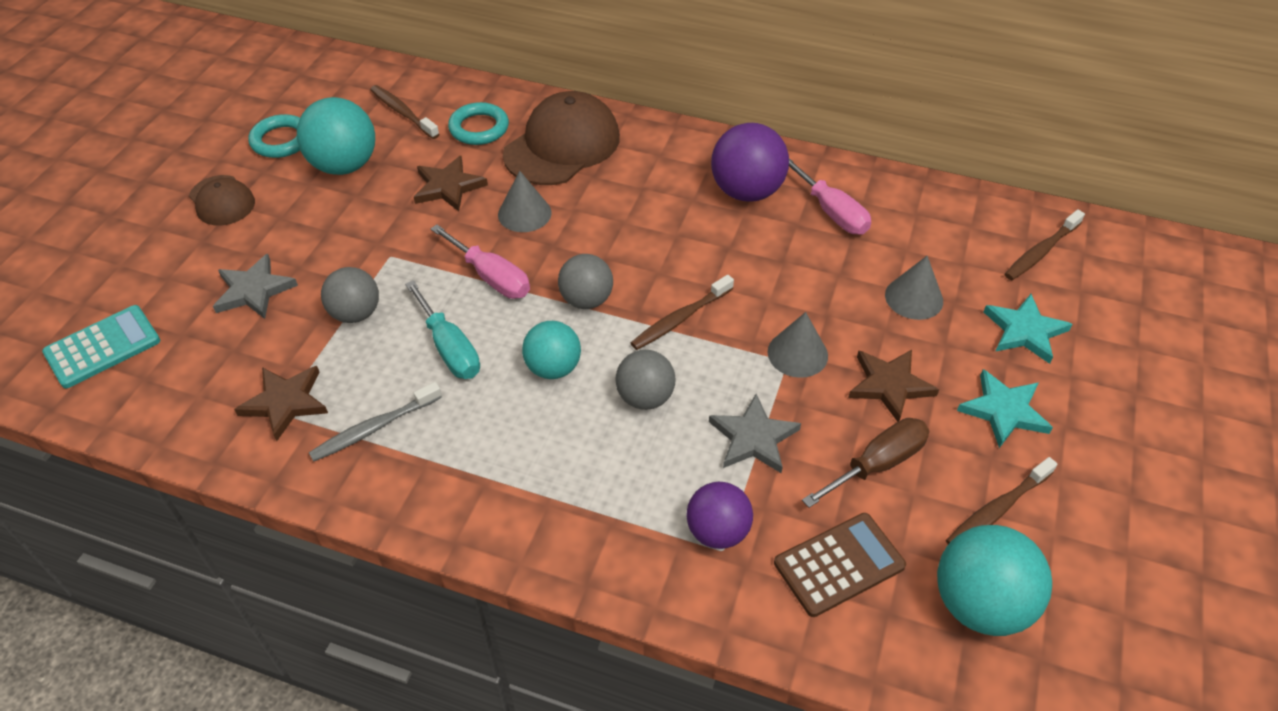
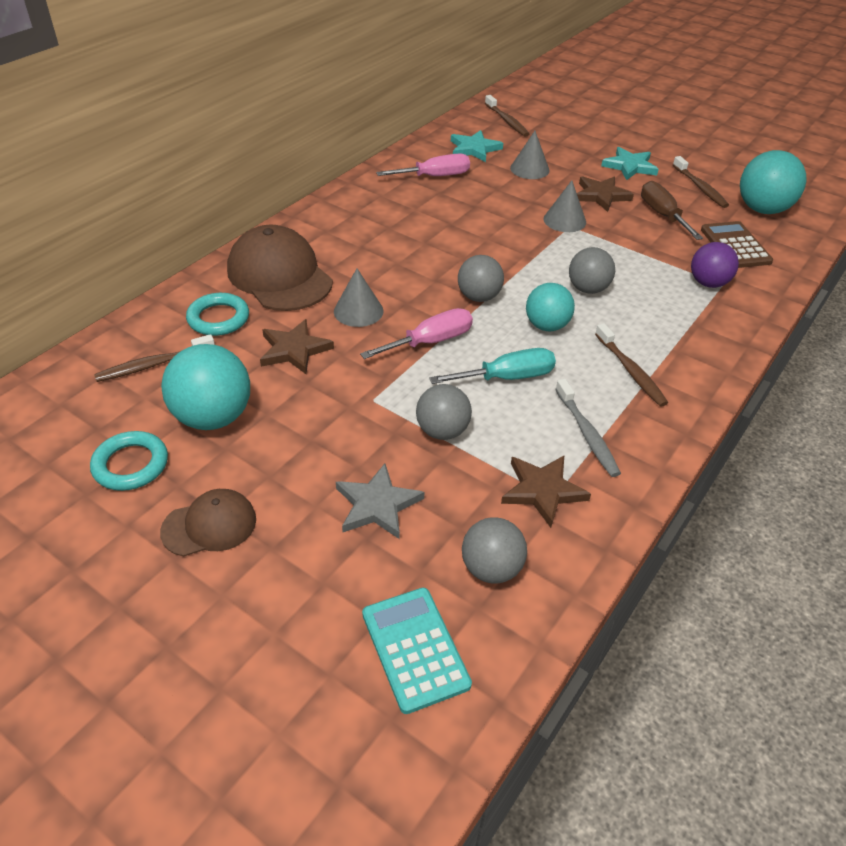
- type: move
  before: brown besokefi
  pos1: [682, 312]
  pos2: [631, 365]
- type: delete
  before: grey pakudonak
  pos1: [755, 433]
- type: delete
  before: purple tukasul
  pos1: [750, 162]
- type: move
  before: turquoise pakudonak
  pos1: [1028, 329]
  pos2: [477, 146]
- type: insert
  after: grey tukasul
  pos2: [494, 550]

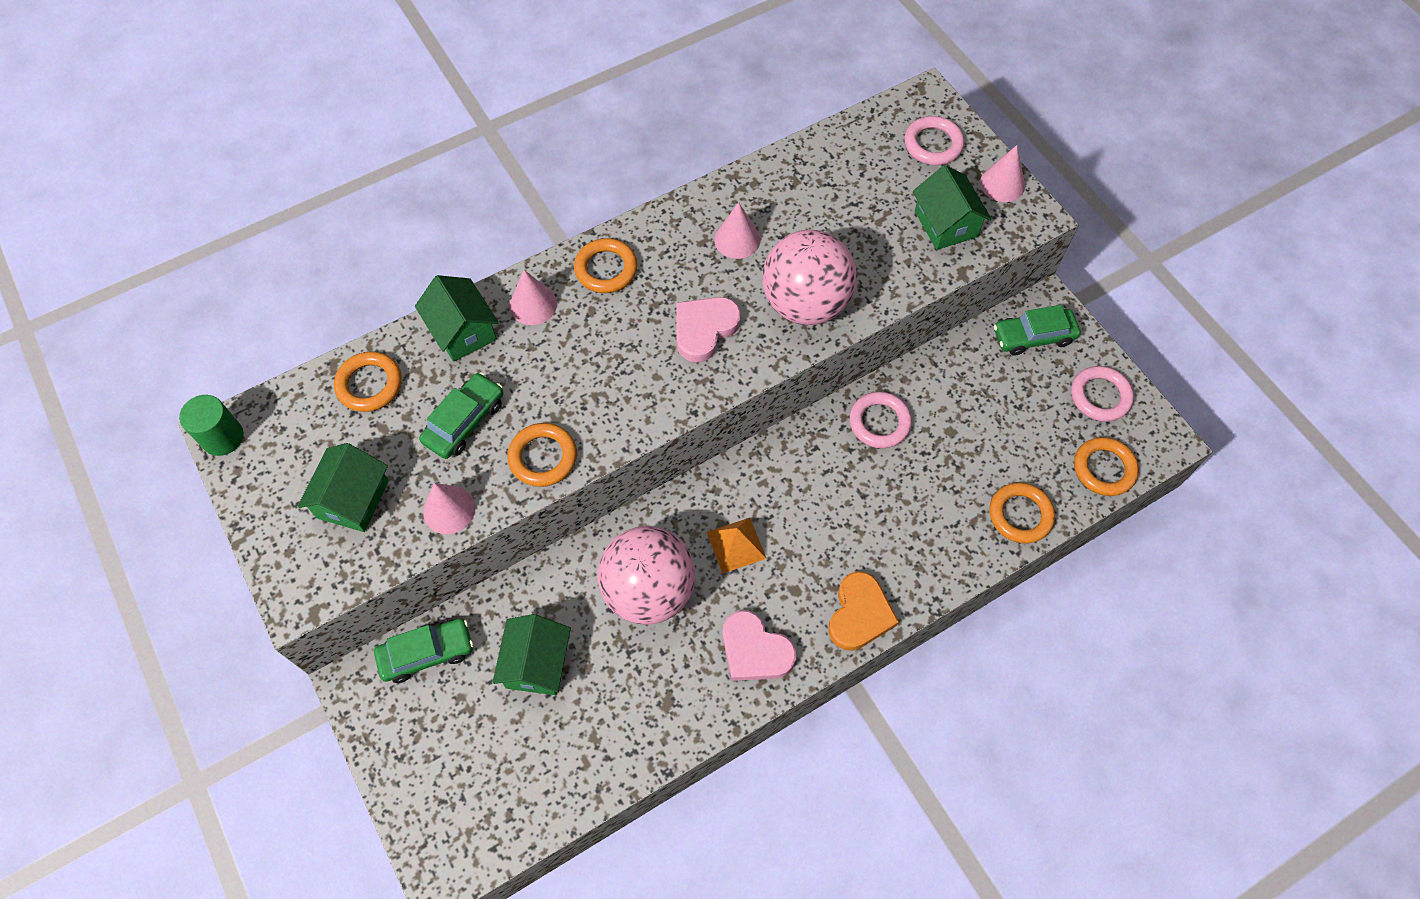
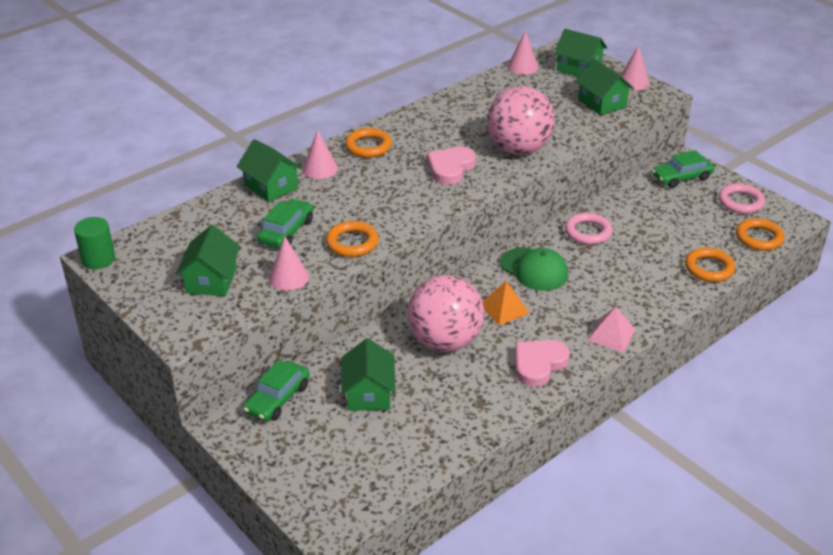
- type: delete
  before: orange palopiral
  pos1: [368, 381]
- type: rotate
  before: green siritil
  pos1: [424, 650]
  pos2: [276, 391]
  turn: 150
- type: move
  before: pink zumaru
  pos1: [737, 230]
  pos2: [522, 53]
- type: rotate
  before: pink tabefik
  pos1: [759, 645]
  pos2: [542, 363]
  turn: 105
- type: replace
  before: orange tabefik
  after: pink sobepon
  pos1: [863, 611]
  pos2: [611, 329]
- type: replace
  before: pink palopiral
  after: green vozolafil
  pos1: [934, 140]
  pos2: [580, 53]
- type: insert
  after: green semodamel
  pos2: [534, 269]

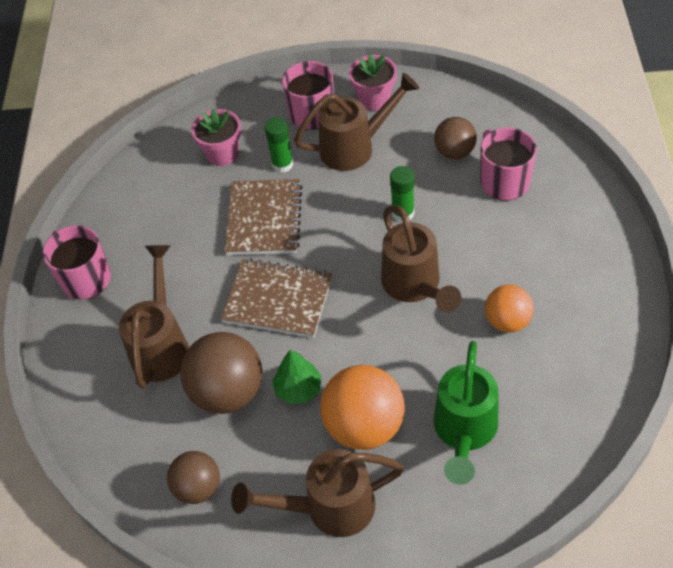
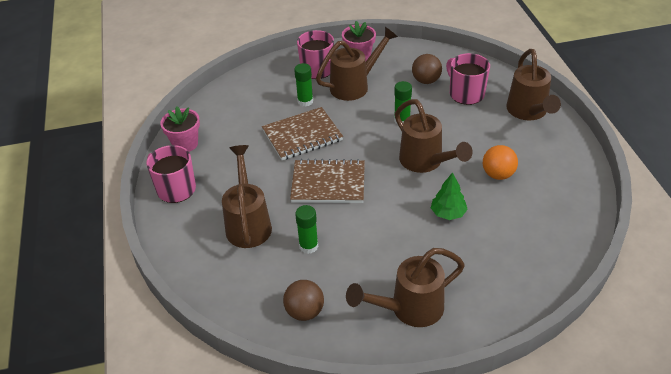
- type: replace
  before: brown tukasul
  after: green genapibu
  pos1: [221, 373]
  pos2: [306, 229]
- type: move
  before: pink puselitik
  pos1: [216, 137]
  pos2: [180, 129]
- type: rotate
  before: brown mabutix
  pos1: [264, 217]
  pos2: [302, 133]
  turn: 75
- type: move
  before: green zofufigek
  pos1: [297, 377]
  pos2: [449, 196]
- type: delete
  before: orange tukasul
  pos1: [362, 407]
- type: delete
  before: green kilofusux
  pos1: [466, 413]
- type: insert
  after: brown kilofusux
  pos2: [533, 84]

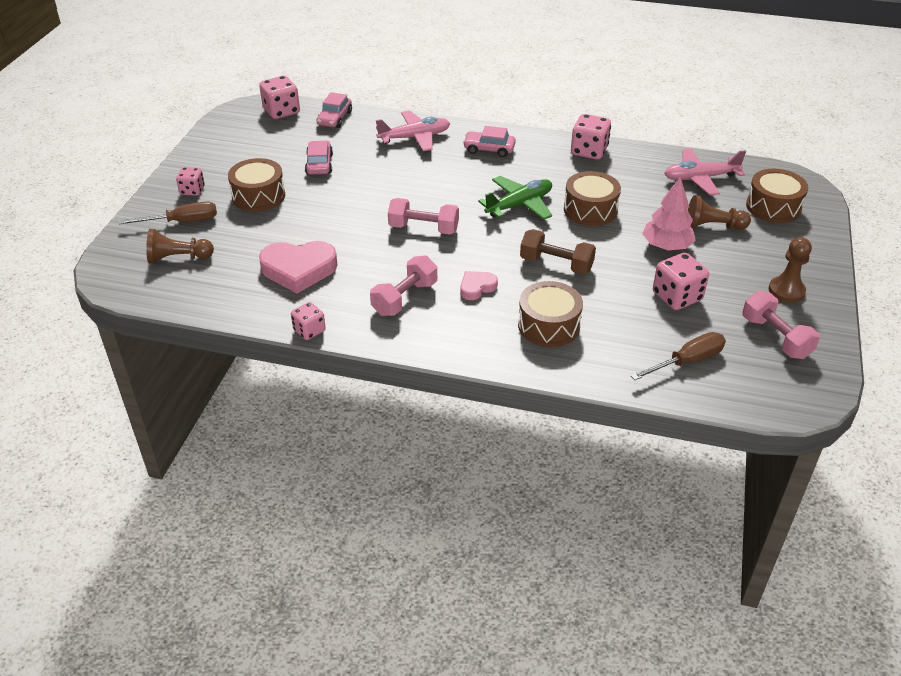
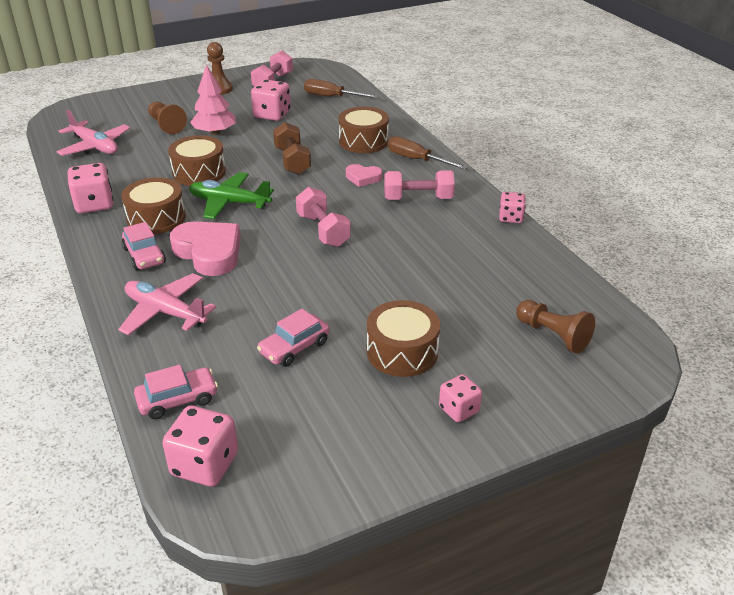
- type: move
  before: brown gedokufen
  pos1: [168, 212]
  pos2: [427, 153]
- type: move
  before: pink tabefik
  pos1: [298, 267]
  pos2: [205, 248]
- type: move
  before: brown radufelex
  pos1: [777, 196]
  pos2: [153, 205]

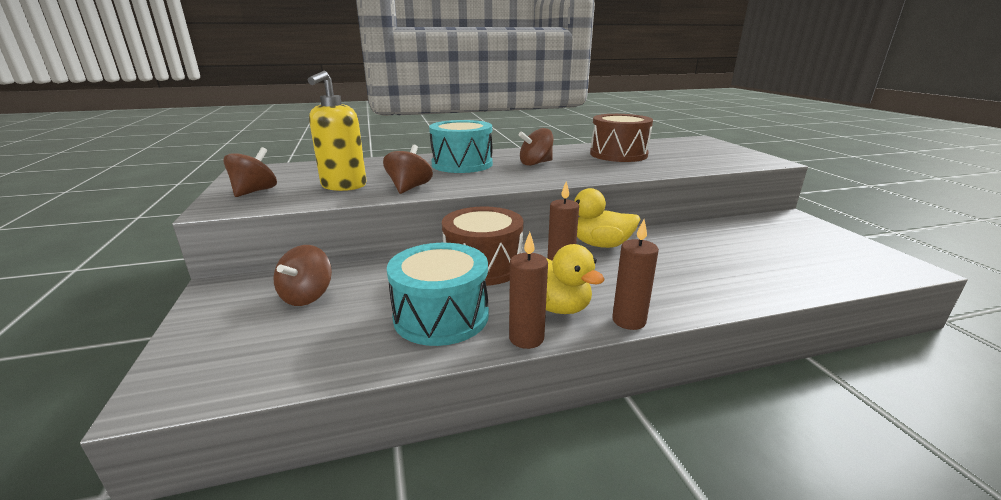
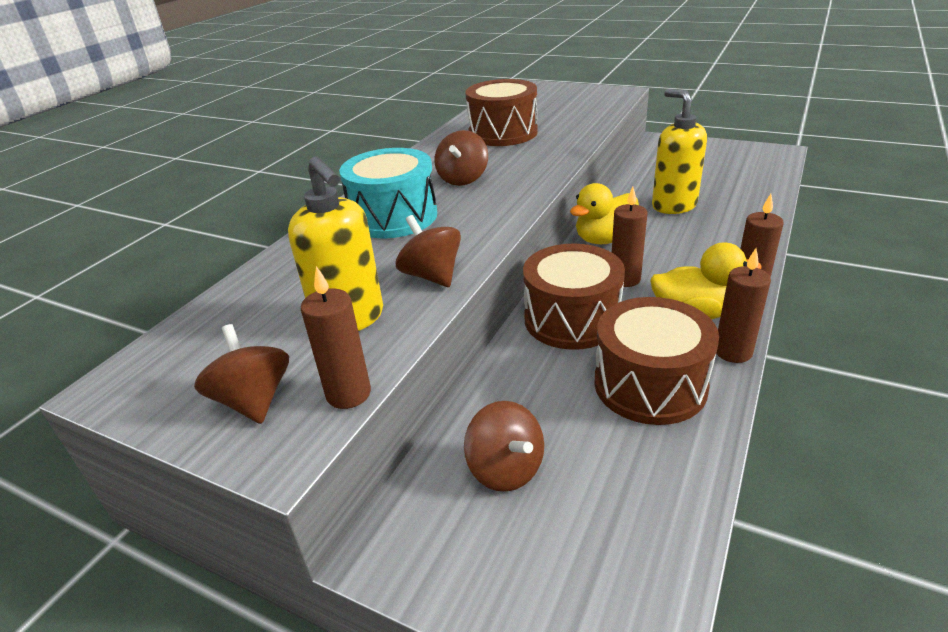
- type: recolor
  before: turquoise radufelex
  after: brown radufelex
  pos1: [438, 294]
  pos2: [656, 361]
- type: insert
  after: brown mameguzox
  pos2: [336, 337]
- type: insert
  after: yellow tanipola
  pos2: [679, 151]

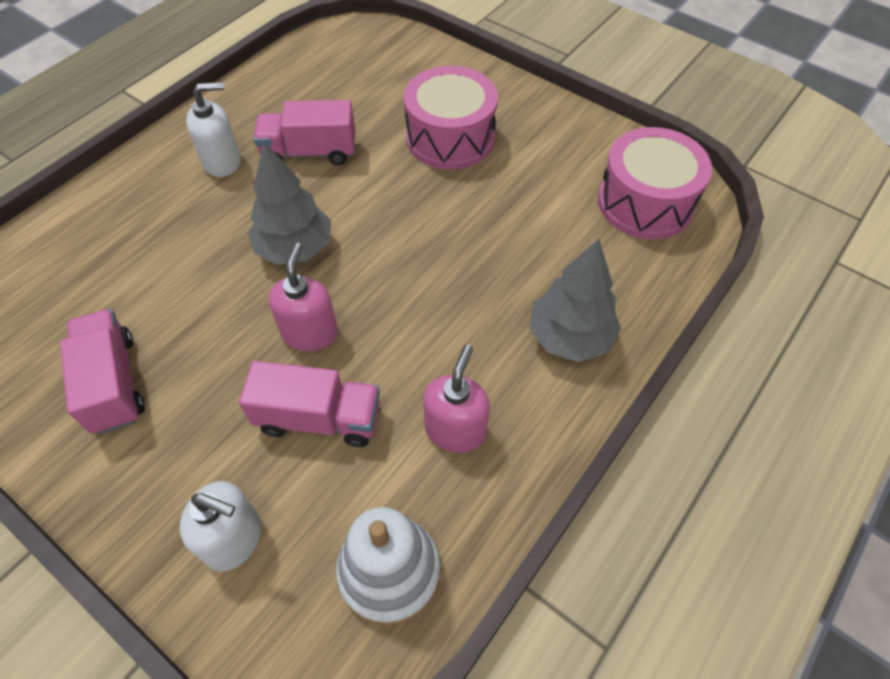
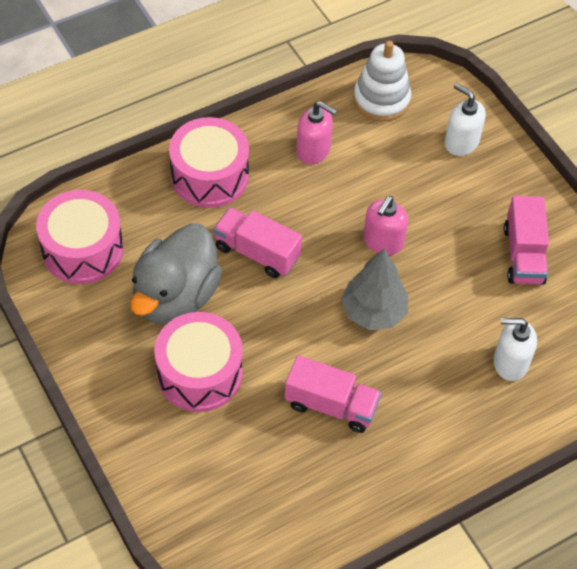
- type: move
  before: white tanipola
  pos1: [213, 129]
  pos2: [515, 349]
- type: move
  before: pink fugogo
  pos1: [309, 404]
  pos2: [257, 242]
- type: rotate
  before: pink tanipola
  pos1: [456, 398]
  pos2: [316, 133]
  turn: -105
- type: replace
  before: grey zofufigek
  after: pink radufelex
  pos1: [575, 300]
  pos2: [209, 162]
- type: insert
  after: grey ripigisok
  pos2: [176, 274]

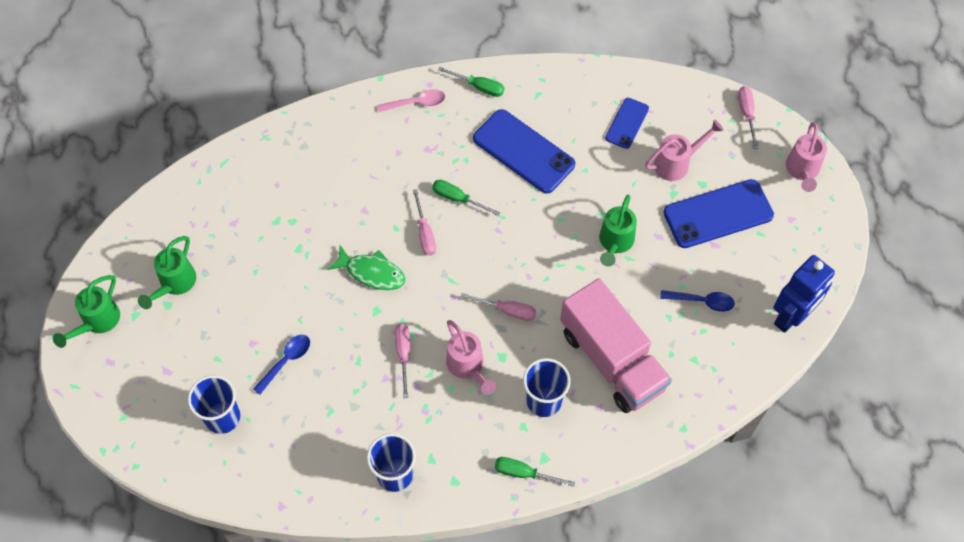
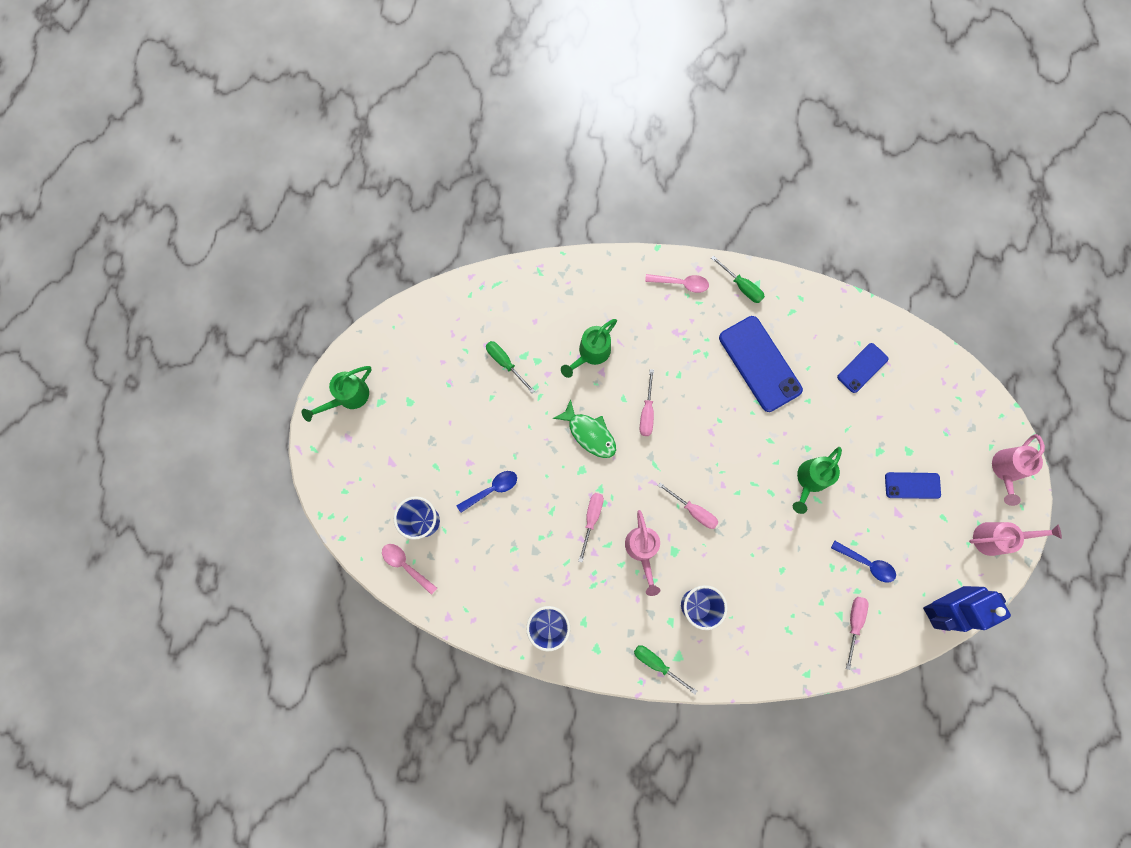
- type: move
  before: green kilofusux
  pos1: [167, 272]
  pos2: [589, 348]
- type: move
  before: green gedokufen
  pos1: [466, 198]
  pos2: [510, 367]
- type: delete
  before: pink fugogo
  pos1: [616, 345]
- type: move
  before: pink kilofusux
  pos1: [684, 150]
  pos2: [1015, 539]
- type: resize
  before: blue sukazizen
  pos1: [718, 213]
  pos2: [913, 485]
  scale: 0.56
- type: move
  before: pink gedokufen
  pos1: [748, 117]
  pos2: [857, 633]
- type: insert
  after: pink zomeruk
  pos2: [409, 569]

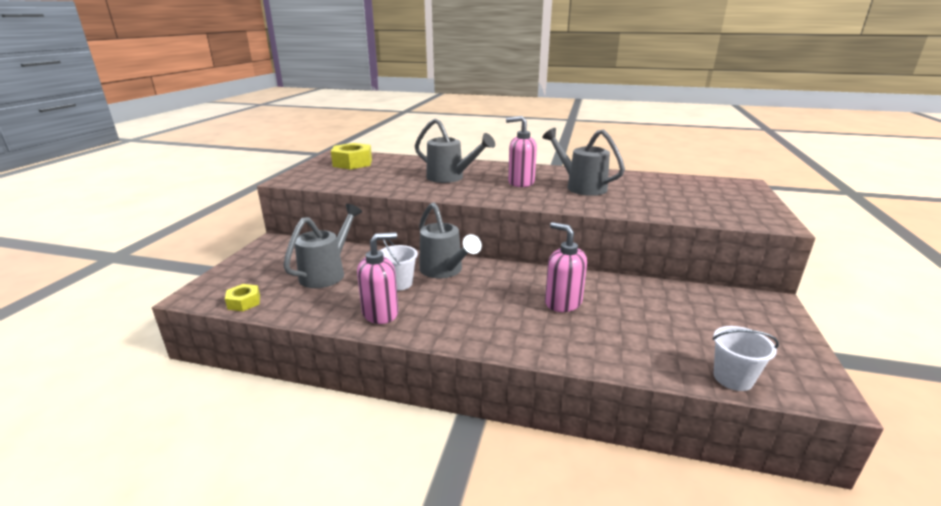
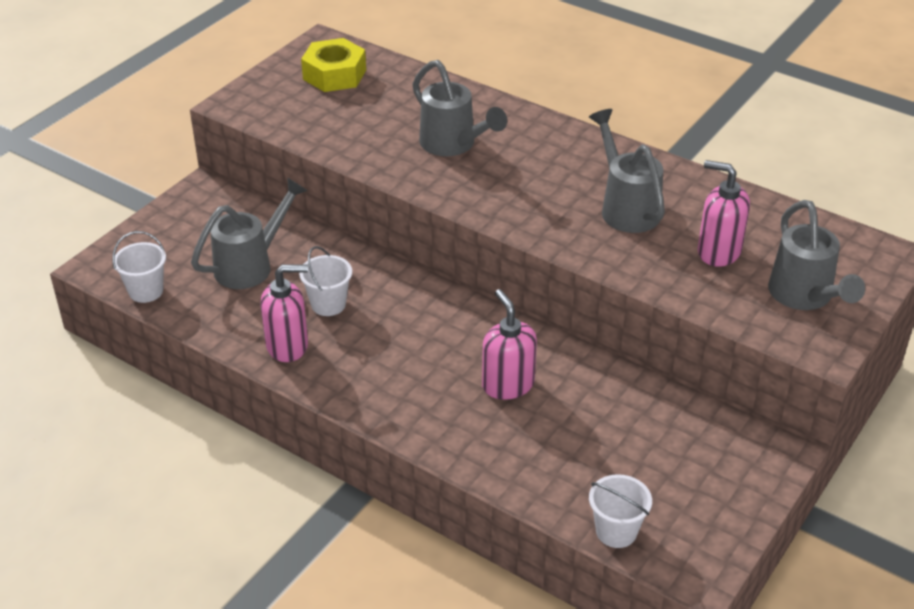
- type: replace
  before: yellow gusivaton
  after: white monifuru
  pos1: [242, 297]
  pos2: [139, 267]
- type: move
  before: grey kilofusux
  pos1: [450, 240]
  pos2: [816, 255]
- type: move
  before: pink tanipola
  pos1: [521, 151]
  pos2: [724, 213]

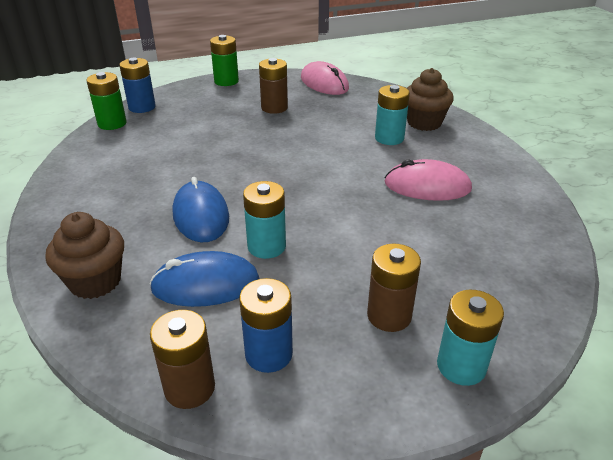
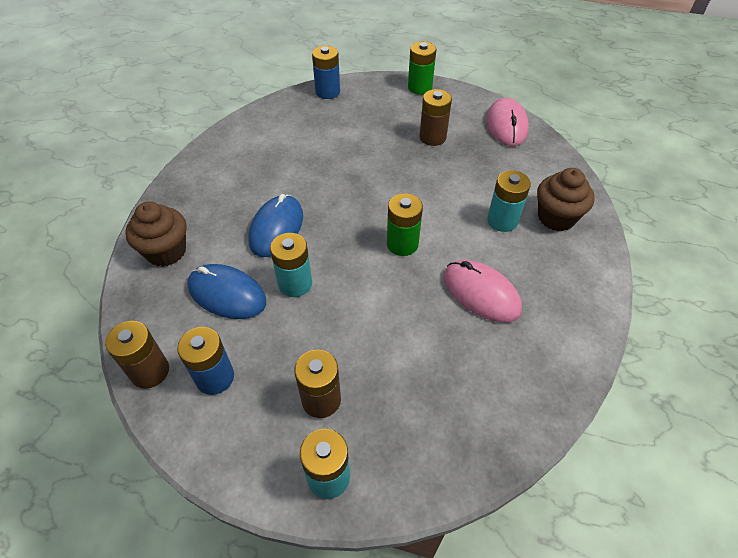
- type: move
  before: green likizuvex
  pos1: [106, 101]
  pos2: [405, 224]

